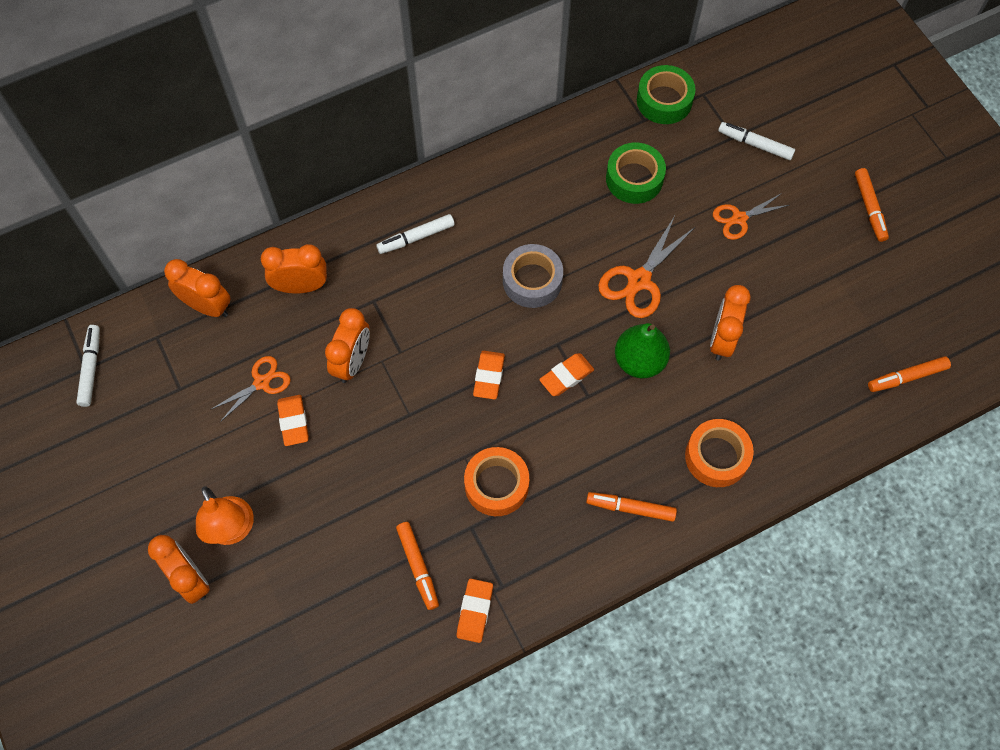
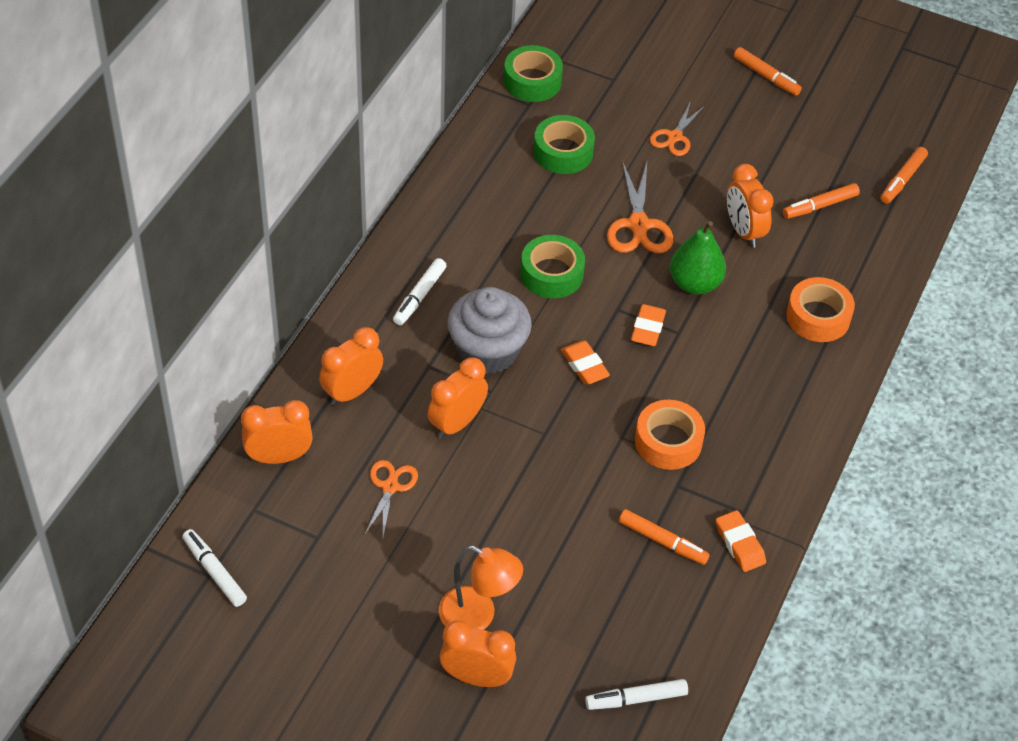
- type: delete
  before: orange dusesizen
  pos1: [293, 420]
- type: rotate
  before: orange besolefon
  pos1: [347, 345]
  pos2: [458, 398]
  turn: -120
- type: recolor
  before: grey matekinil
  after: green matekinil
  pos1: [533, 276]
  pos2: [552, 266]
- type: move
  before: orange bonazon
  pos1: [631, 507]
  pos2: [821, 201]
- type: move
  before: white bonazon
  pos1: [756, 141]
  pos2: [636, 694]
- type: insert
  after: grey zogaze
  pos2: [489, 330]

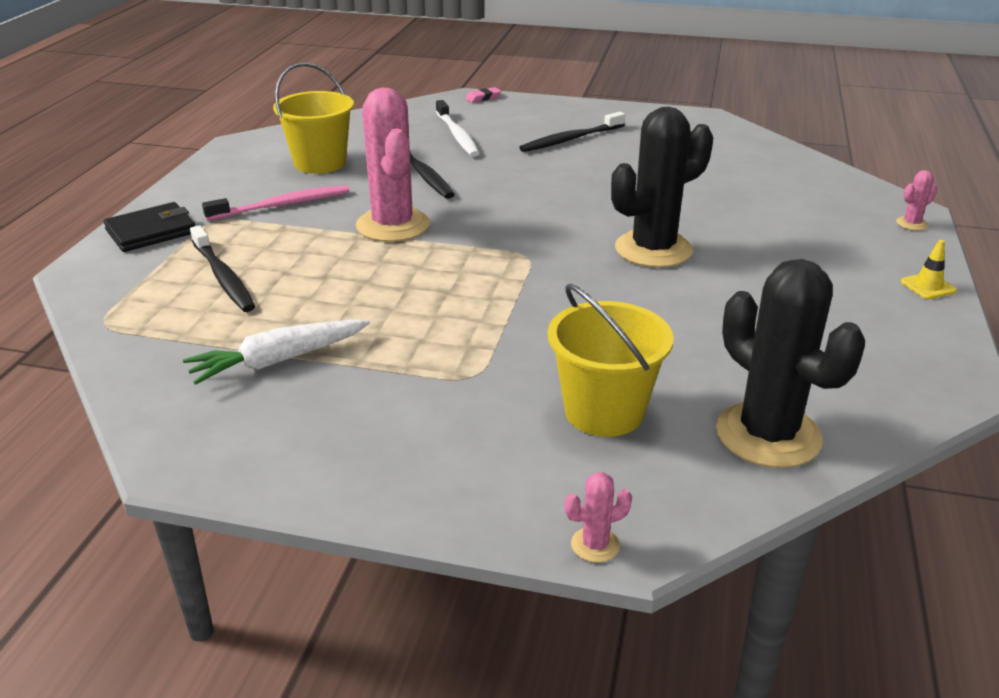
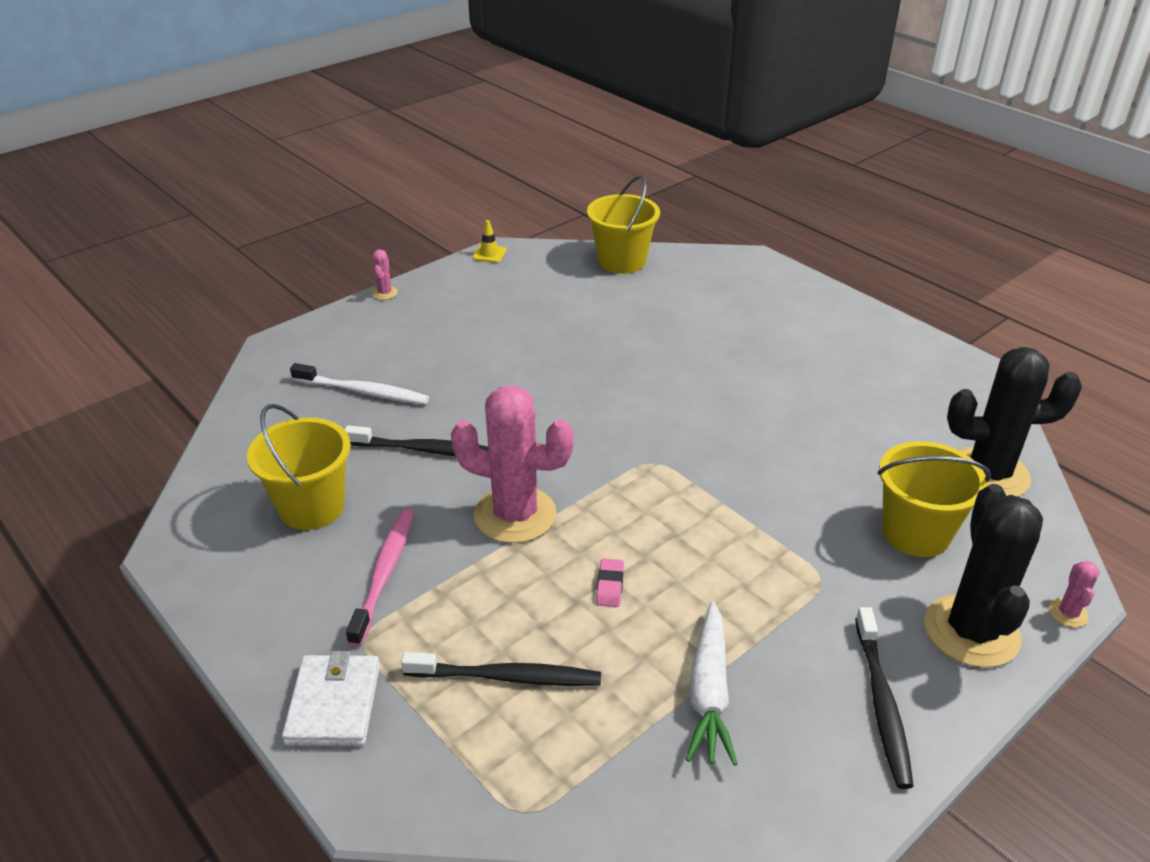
- type: recolor
  before: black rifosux
  after: white rifosux
  pos1: [149, 227]
  pos2: [331, 698]
- type: move
  before: pink dusesizen
  pos1: [483, 95]
  pos2: [610, 583]
- type: move
  before: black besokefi
  pos1: [572, 132]
  pos2: [884, 698]
- type: move
  before: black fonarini
  pos1: [662, 187]
  pos2: [983, 576]
- type: move
  before: pink fonarini
  pos1: [916, 200]
  pos2: [385, 274]
- type: move
  before: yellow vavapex
  pos1: [929, 269]
  pos2: [489, 241]
- type: insert
  after: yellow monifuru
  pos2: [623, 224]

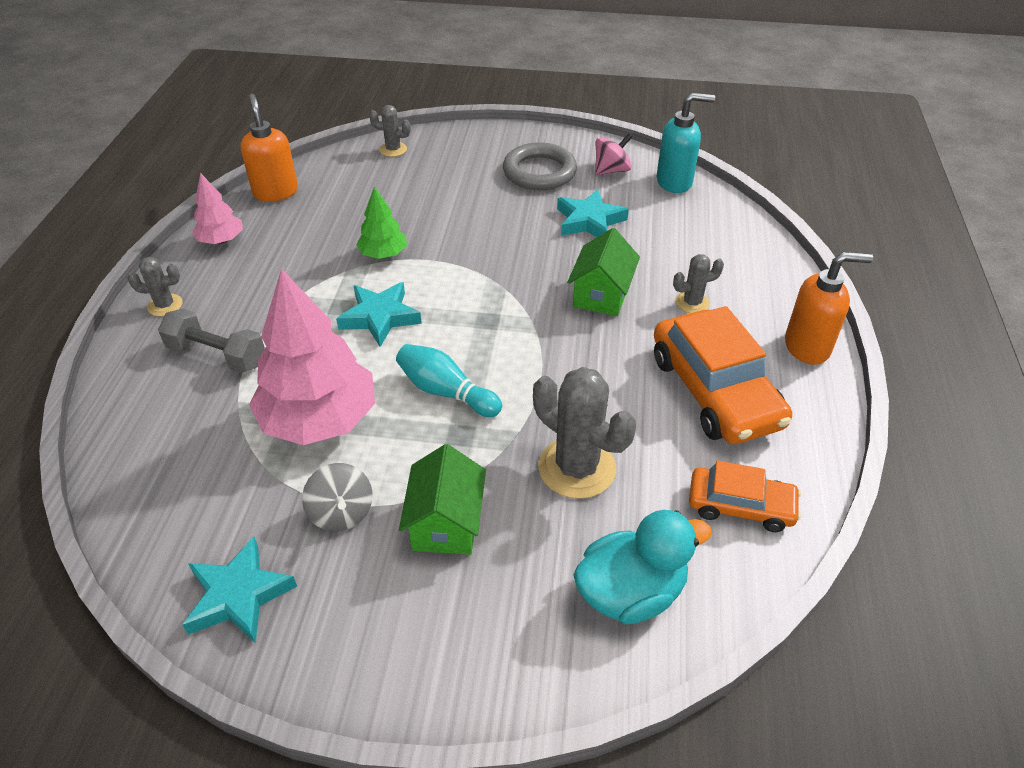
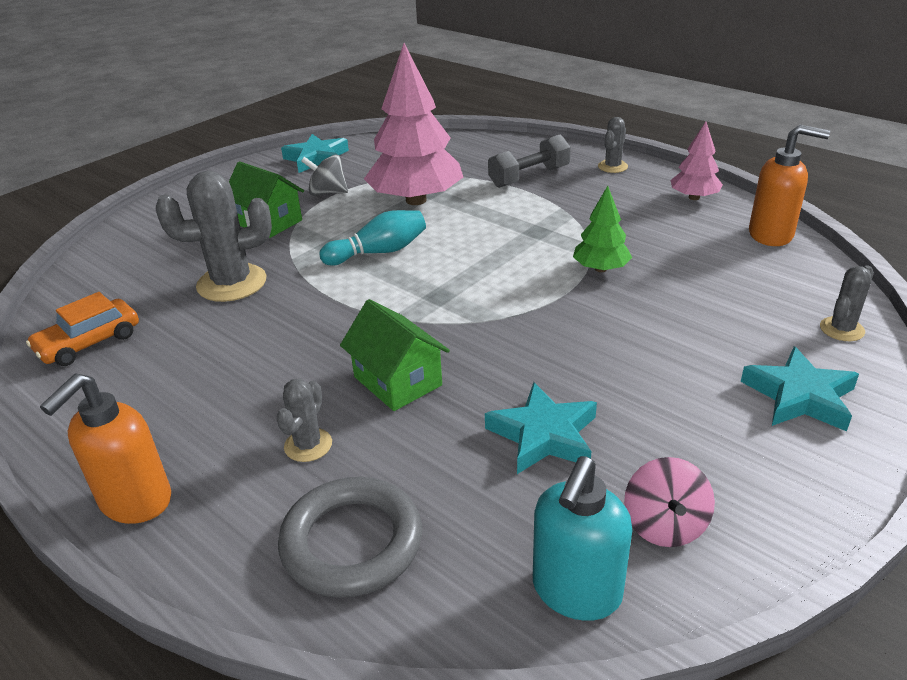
- type: move
  before: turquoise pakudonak
  pos1: [379, 314]
  pos2: [800, 388]
- type: move
  before: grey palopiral
  pos1: [540, 166]
  pos2: [350, 537]
- type: delete
  before: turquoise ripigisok
  pos1: [642, 567]
- type: delete
  before: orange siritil
  pos1: [723, 375]

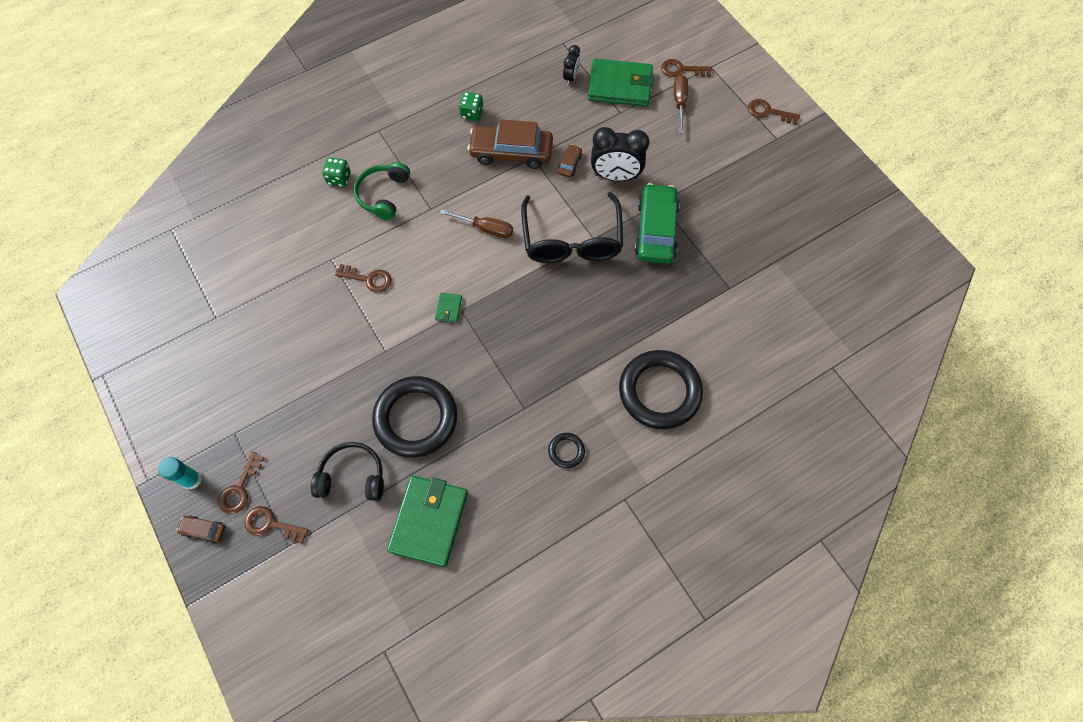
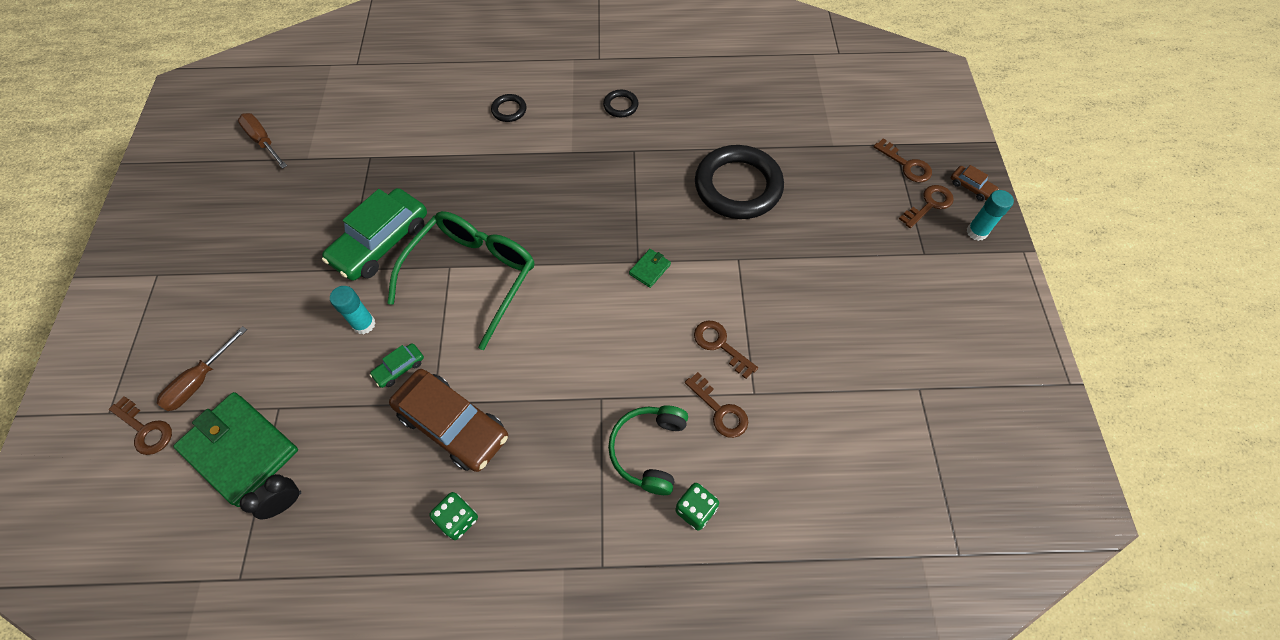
- type: delete
  before: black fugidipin
  pos1: [347, 471]
- type: rotate
  before: green fugidipin
  pos1: [382, 191]
  pos2: [648, 450]
  turn: 150
- type: delete
  before: green rifosux
  pos1: [427, 521]
- type: move
  before: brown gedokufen
  pos1: [476, 223]
  pos2: [262, 141]
- type: recolor
  before: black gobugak
  after: green gobugak
  pos1: [572, 227]
  pos2: [460, 280]
- type: recolor
  before: brown siritil
  after: green siritil
  pos1: [570, 161]
  pos2: [397, 365]
- type: replace
  before: black besolefon
  after: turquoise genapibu
  pos1: [620, 154]
  pos2: [353, 310]
- type: resize
  before: black palopiral
  pos1: [661, 389]
  pos2: [509, 108]
  scale: 0.43
- type: move
  before: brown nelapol
  pos1: [774, 112]
  pos2: [716, 405]

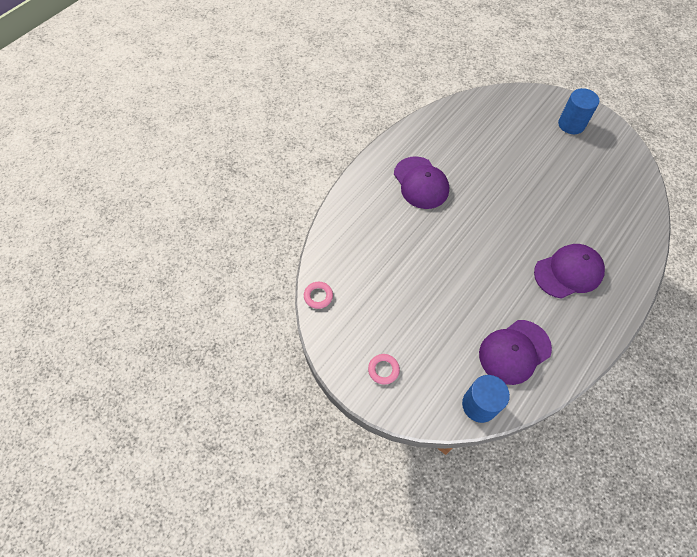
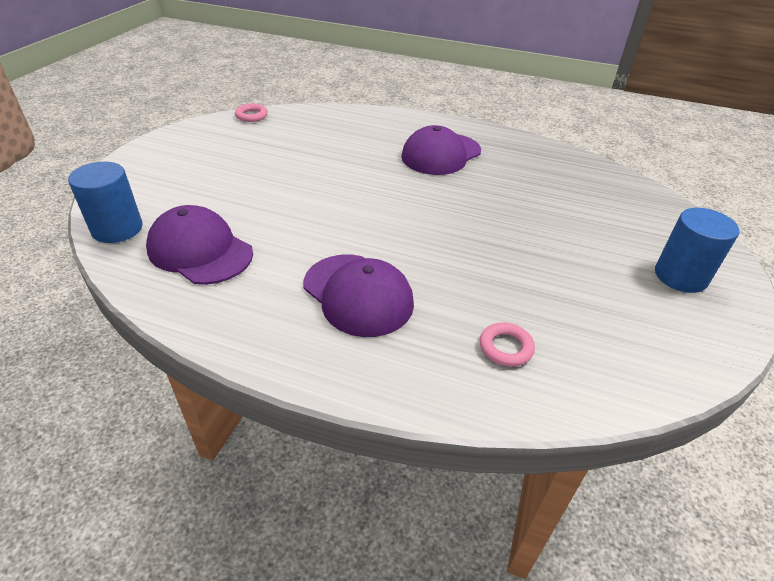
- type: move
  before: pink palopiral
  pos1: [384, 369]
  pos2: [507, 344]

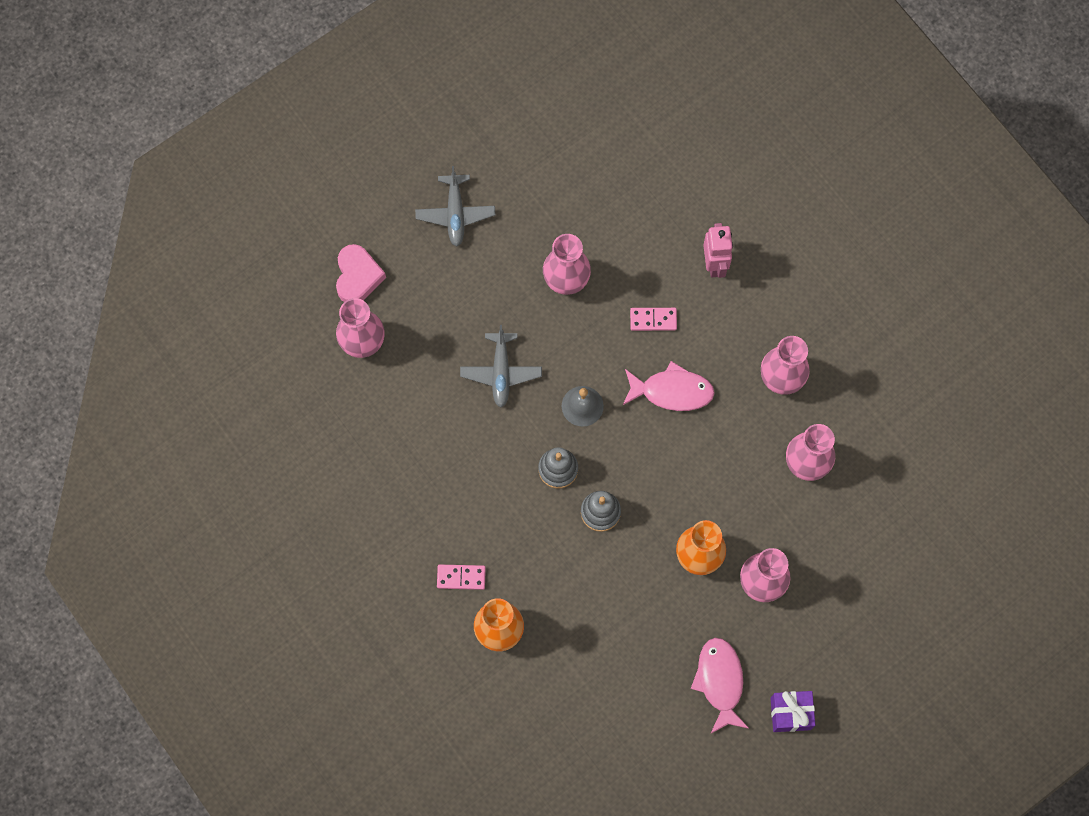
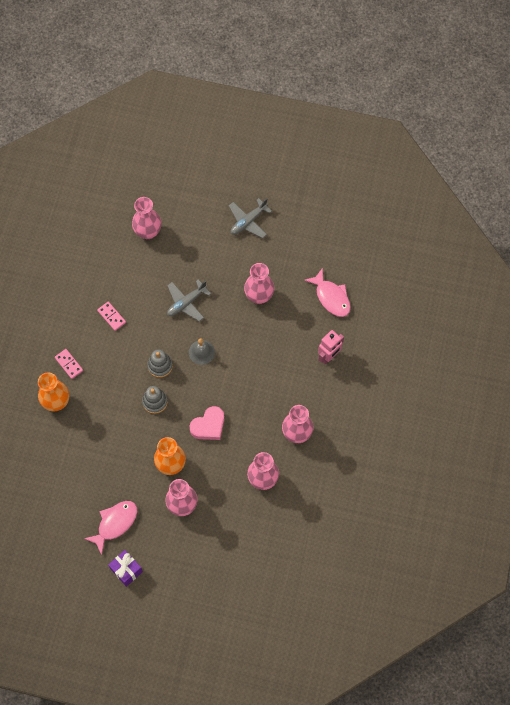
- type: move
  before: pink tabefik
  pos1: [361, 273]
  pos2: [207, 423]
- type: move
  before: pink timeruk
  pos1: [669, 386]
  pos2: [327, 292]
- type: move
  before: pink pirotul
  pos1: [653, 319]
  pos2: [111, 316]

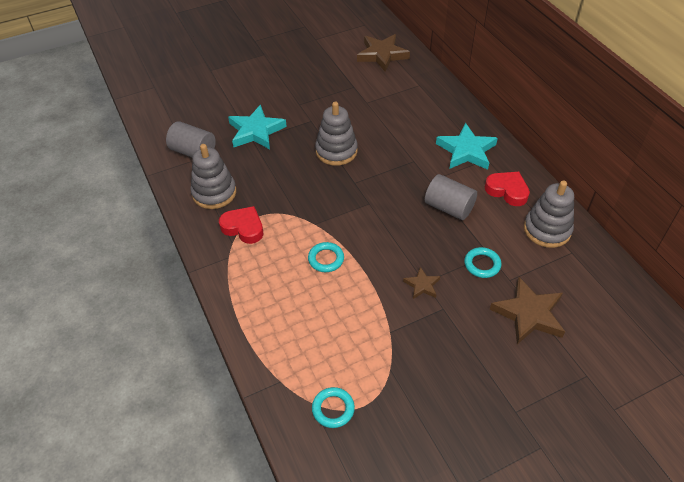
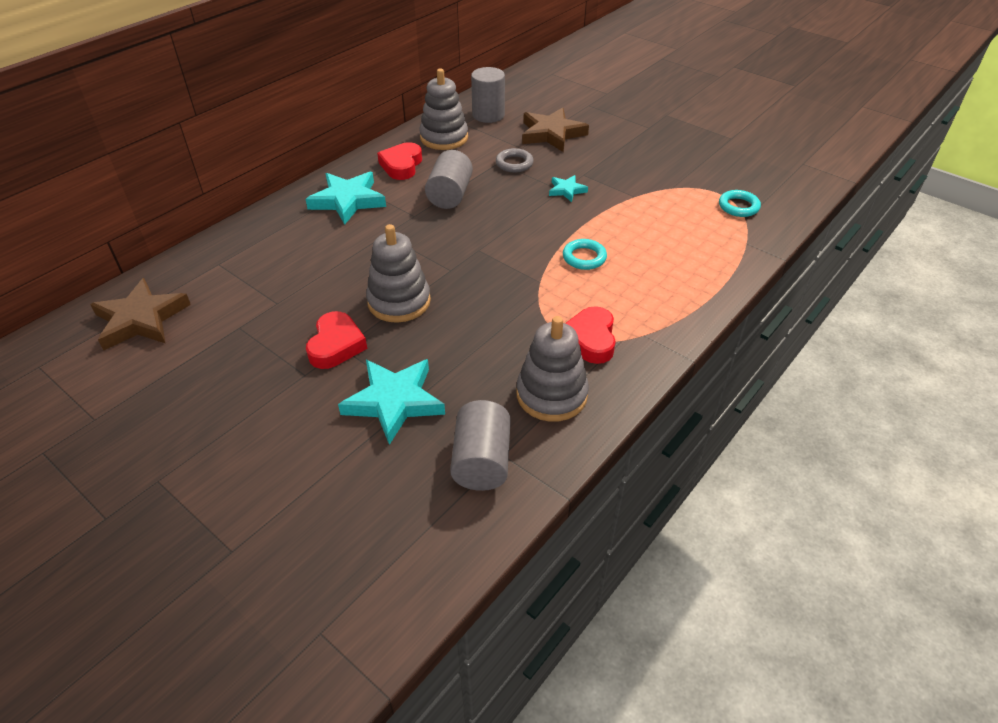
- type: recolor
  before: brown pakudonak
  after: turquoise pakudonak
  pos1: [421, 283]
  pos2: [568, 188]
- type: recolor
  before: turquoise palopiral
  after: grey palopiral
  pos1: [482, 262]
  pos2: [515, 160]
- type: insert
  after: red tabefik
  pos2: [336, 340]
- type: insert
  after: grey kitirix
  pos2: [488, 95]

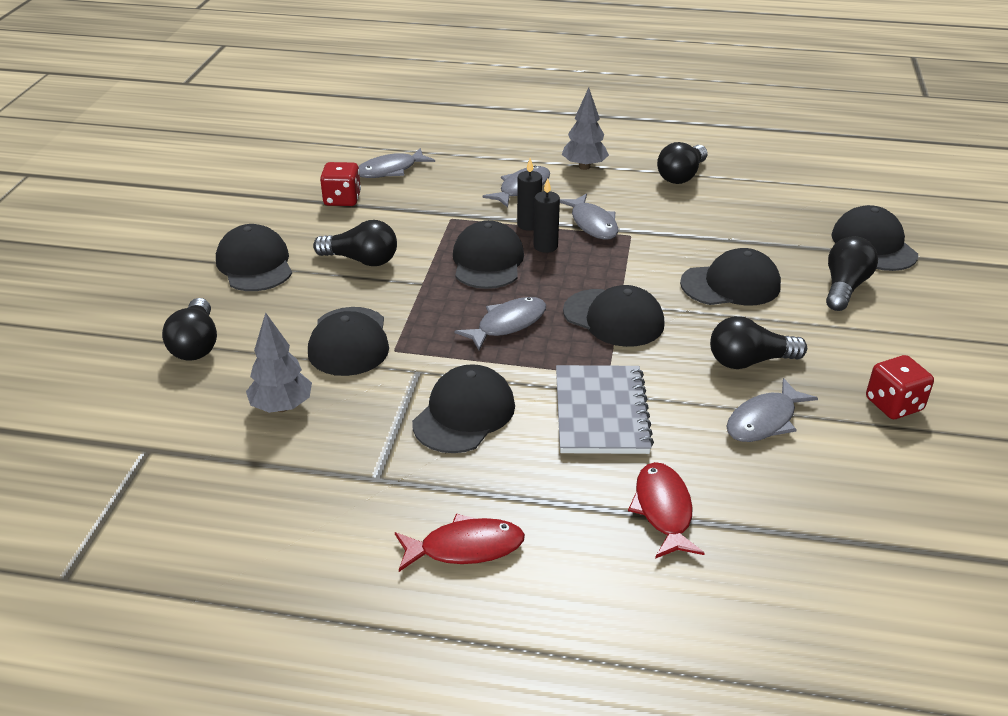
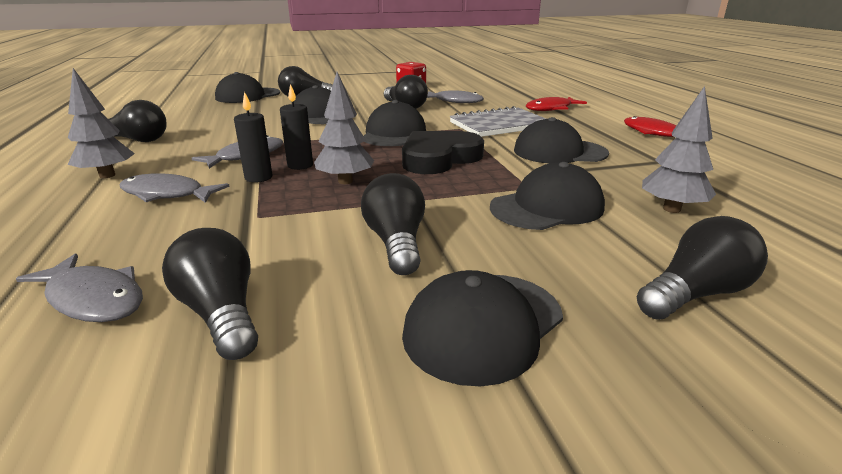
- type: replace
  before: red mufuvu
  after: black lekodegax
  pos1: [340, 184]
  pos2: [210, 294]
- type: replace
  before: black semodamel
  after: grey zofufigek
  pos1: [488, 254]
  pos2: [344, 128]
- type: replace
  before: grey timeruk
  after: black tabefik
  pos1: [500, 324]
  pos2: [443, 152]

